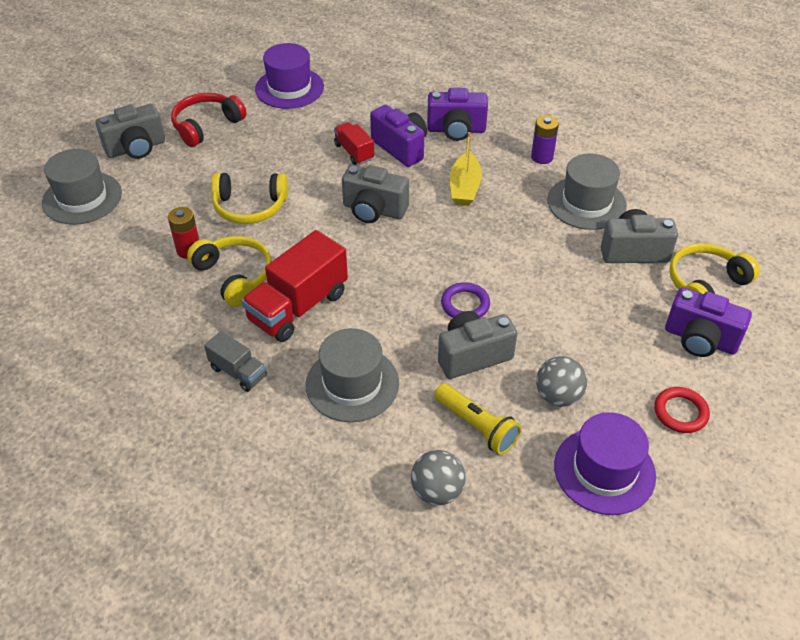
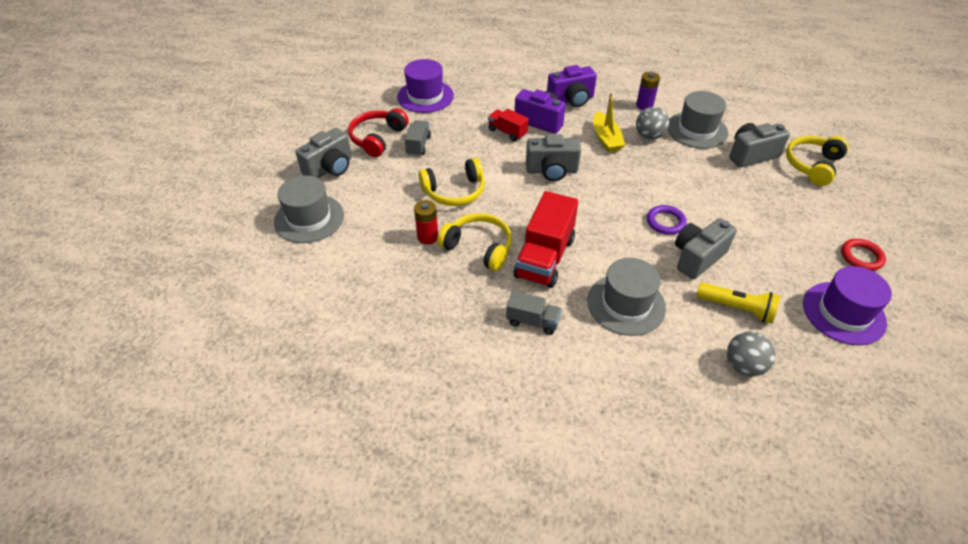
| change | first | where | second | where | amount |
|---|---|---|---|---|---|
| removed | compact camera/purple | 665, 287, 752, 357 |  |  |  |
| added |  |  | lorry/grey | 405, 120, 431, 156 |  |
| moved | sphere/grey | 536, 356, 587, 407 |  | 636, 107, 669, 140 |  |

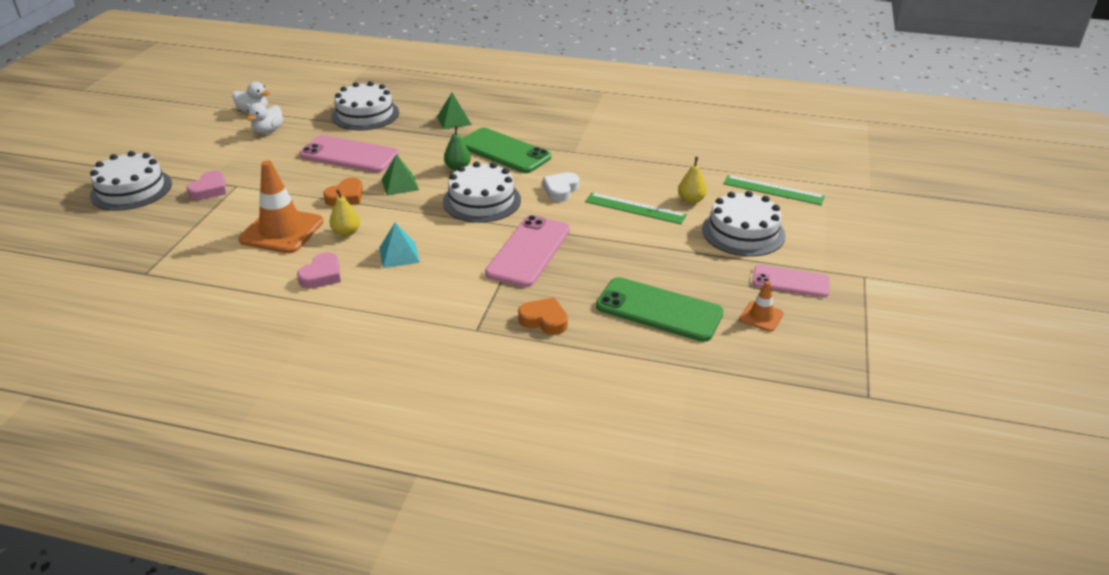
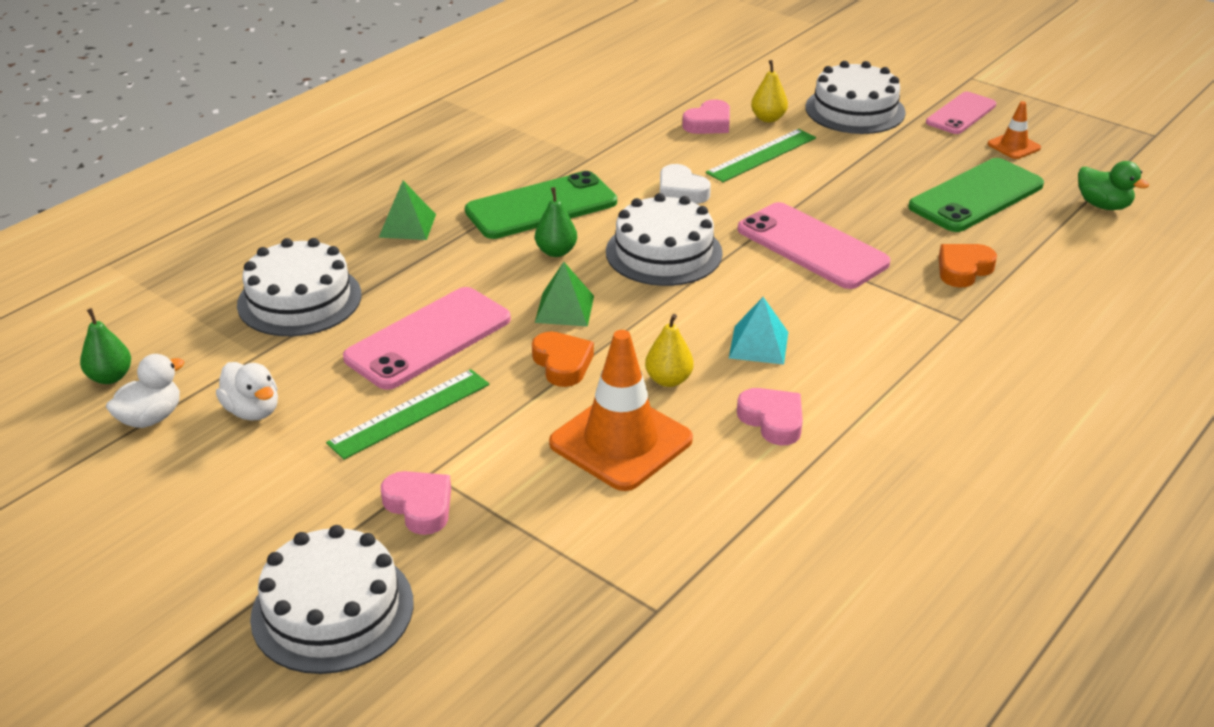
| change | first | where | second | where | amount |
|---|---|---|---|---|---|
| added |  |  | pear fruit/green | 80, 308, 131, 384 |  |
| added |  |  | heart shape/pink | 682, 99, 730, 134 |  |
| added |  |  | rubber duck/green | 1078, 161, 1149, 210 |  |
| moved | ruler/green | 723, 175, 825, 205 |  | 326, 369, 490, 460 |  |

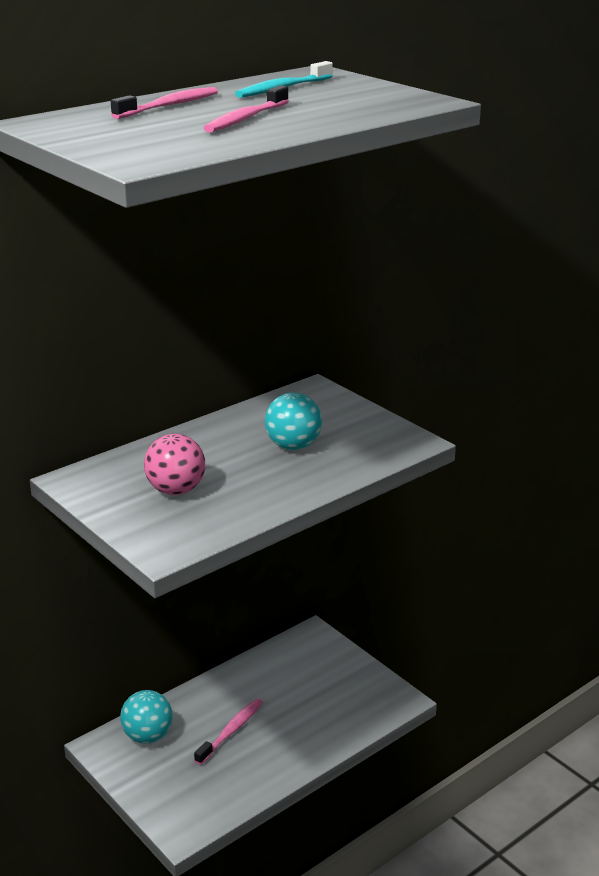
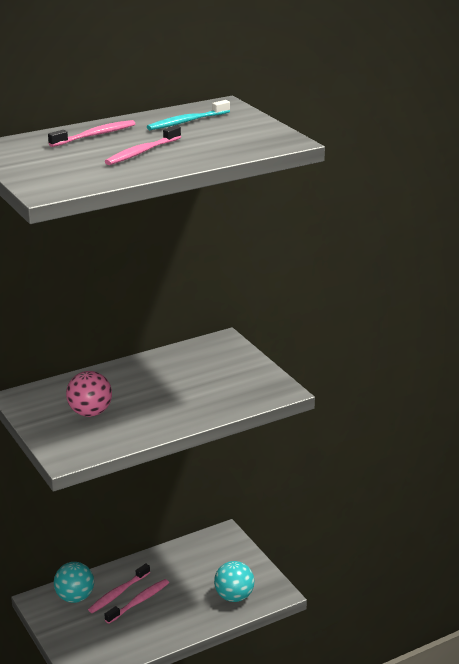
| change | first | where | second | where | amount |
|---|---|---|---|---|---|
| added |  |  | dental brush/pink | 88, 563, 150, 613 |  |
| moved | sphere/aqua | 265, 392, 322, 450 |  | 214, 561, 254, 602 |  |

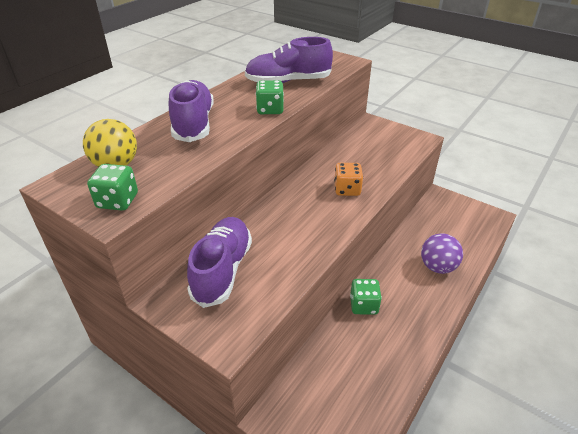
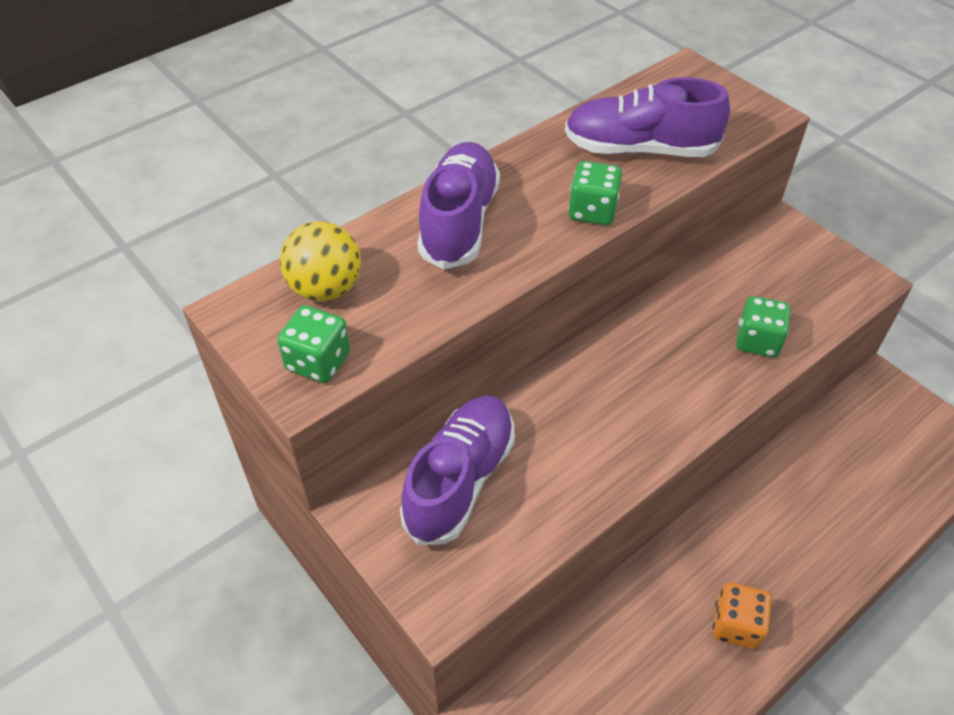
| change | first | where | second | where | amount |
|---|---|---|---|---|---|
| removed | sphere/purple | 421, 233, 463, 274 |  |  |  |
| moved | dice/orange-coloured | 334, 163, 363, 196 |  | 712, 582, 771, 649 |  |
| moved | dice/green | 350, 279, 382, 315 |  | 736, 296, 791, 357 |  |

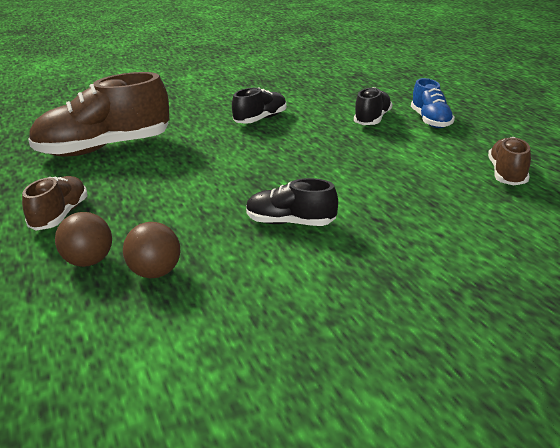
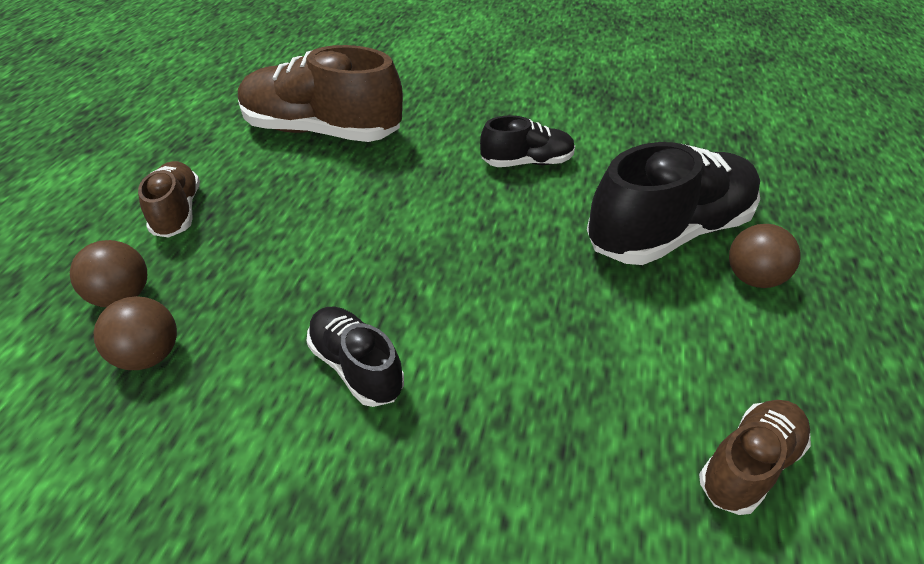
| change | first | where | second | where | amount |
|---|---|---|---|---|---|
| replaced | sneaker/cobalt | 411, 78, 455, 128 | sphere/russet | 729, 224, 801, 288 |  |
| turned | sneaker/russet | 22, 176, 87, 230 |  | 138, 161, 200, 238 | 60 degrees counterclockwise |
| resized | sneaker/jet-black | 354, 87, 393, 125 |  | 587, 142, 760, 265 | x1.87 |

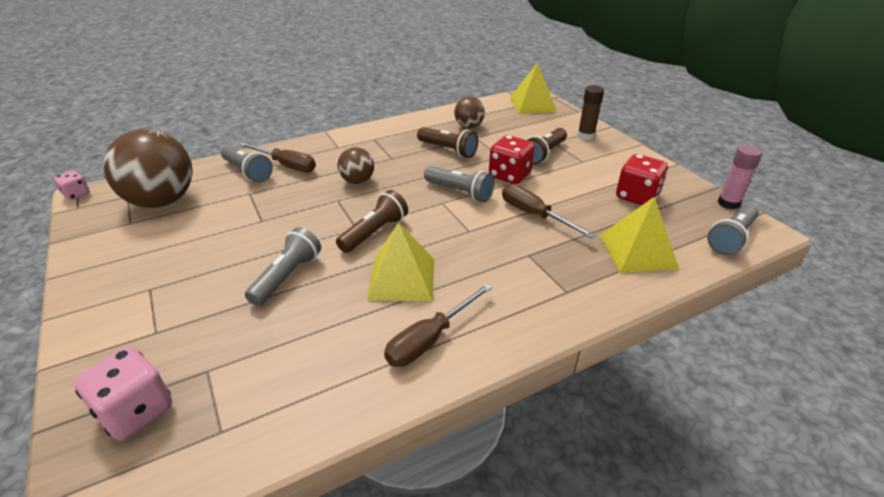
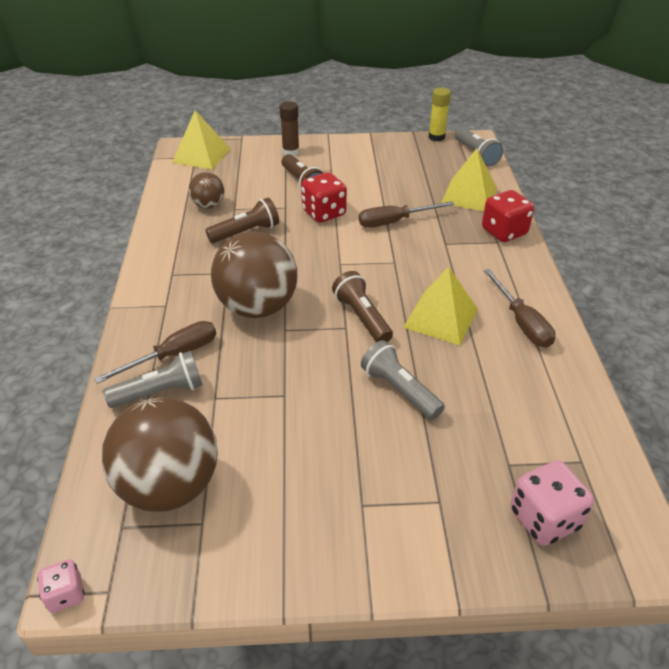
| change | first | where | second | where | amount |
|---|---|---|---|---|---|
| removed | flashlight/grey | 424, 166, 494, 202 |  |  |  |
| moved | dice/scarlet | 616, 154, 668, 205 |  | 482, 190, 534, 242 |  |
| recoloured | glue/pink | 718, 145, 763, 209 | glue/golden | 429, 88, 451, 141 |  |
| resized | sphere/russet | 337, 147, 374, 184 |  | 211, 232, 297, 318 | x1.97 |

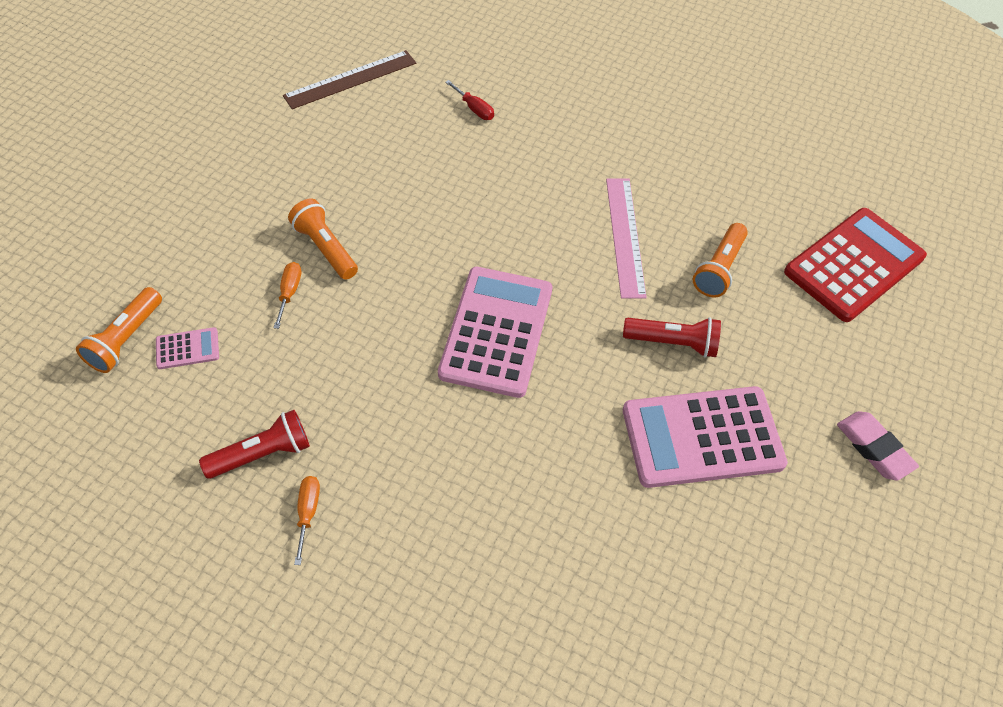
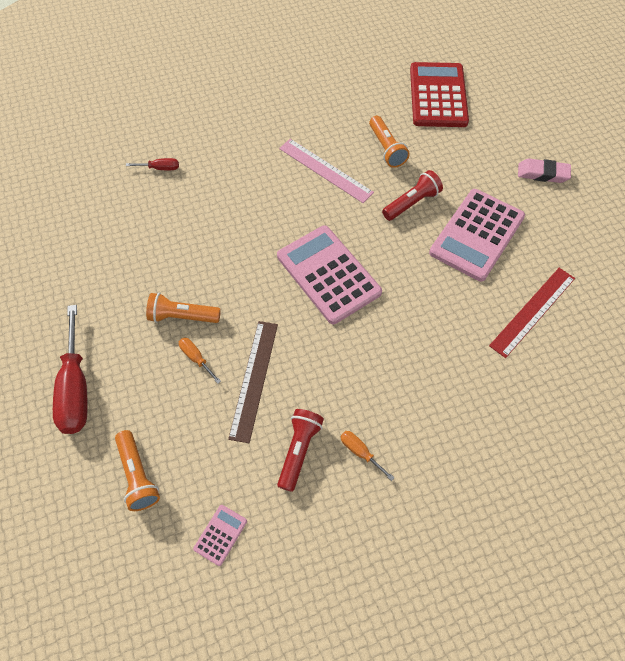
| change | first | where | second | where | amount |
|---|---|---|---|---|---|
| added |  |  | hand screwdriver/scarlet | 53, 305, 88, 434 |  |
| added |  |  | ruler/scarlet | 489, 268, 575, 358 |  |
| moved | pocket calculator/pink | 156, 327, 219, 369 |  | 193, 505, 247, 566 |  |
| moved | ruler/russet | 283, 50, 416, 109 |  | 228, 321, 278, 443 |  |

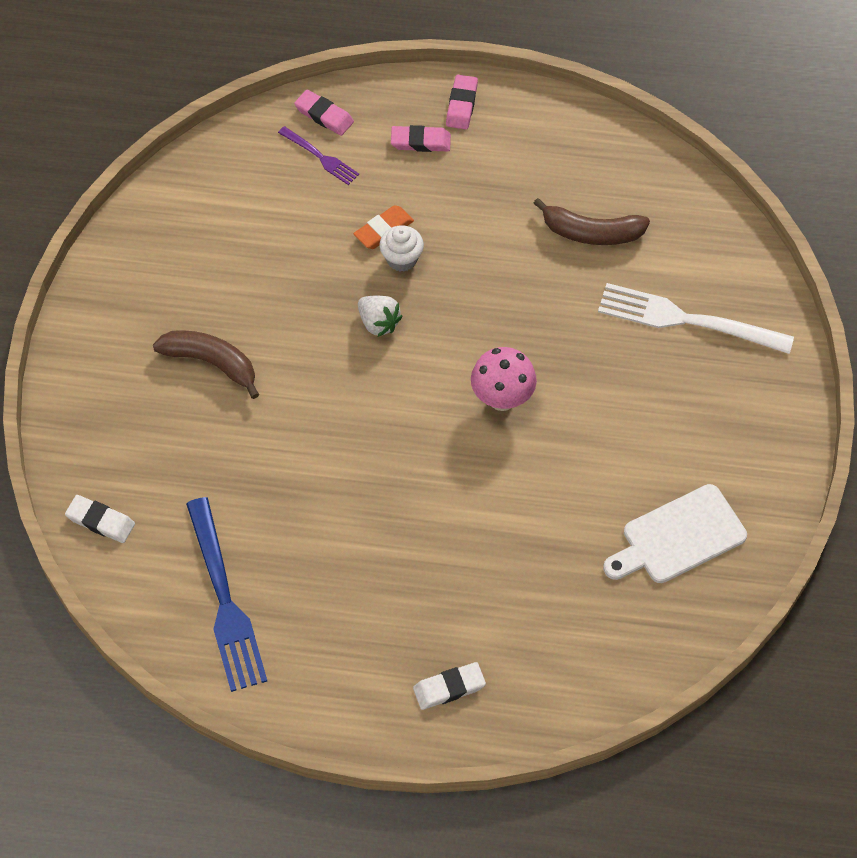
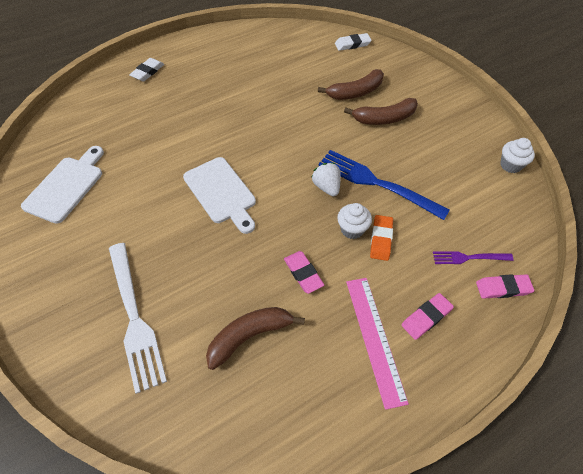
| change | first | where | second | where | amount |
|---|---|---|---|---|---|
| added |  |  | banana fruit/russet | 318, 69, 384, 100 |  |
| added |  |  | ruler/pink | 346, 278, 409, 410 |  |
| added |  |  | cupcake/snow-white | 500, 138, 535, 173 |  |
| moved | dinner fork/cobalt | 186, 497, 267, 692 |  | 318, 150, 450, 220 |  |
| moved | pencil eraser/pink | 446, 75, 478, 129 |  | 284, 251, 324, 294 |  |
| replaced | mushroom/pink | 471, 347, 537, 411 | cutting board/snow-white | 183, 157, 256, 234 |  |
| turned | toy strawberry/snow-white | 358, 296, 402, 337 |  | 312, 163, 341, 196 | 60 degrees clockwise |
| turned | dinner fork/snow-white | 598, 283, 794, 354 |  | 109, 243, 167, 394 | 90 degrees clockwise |

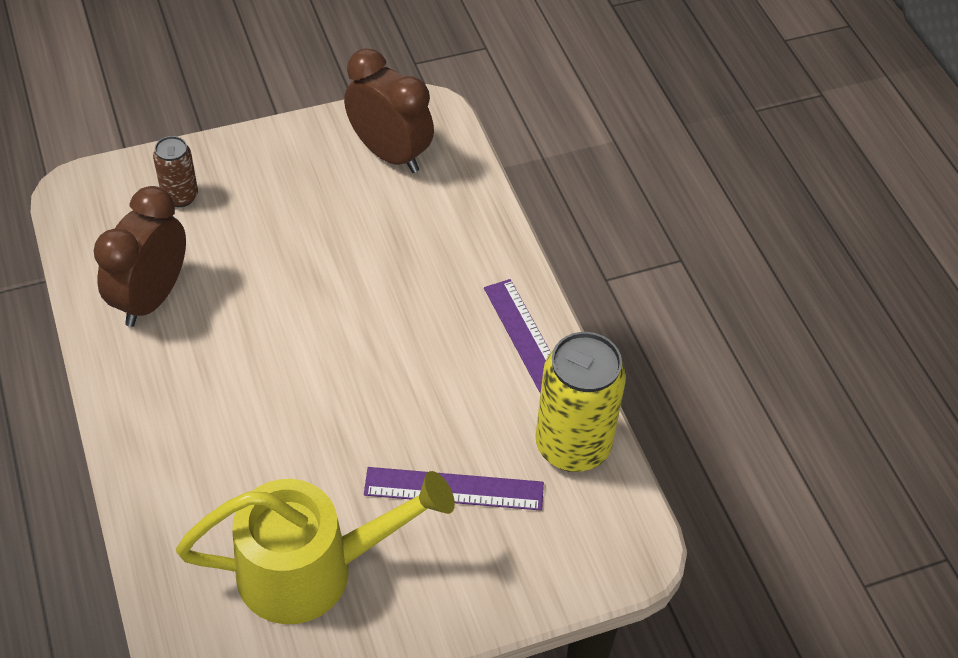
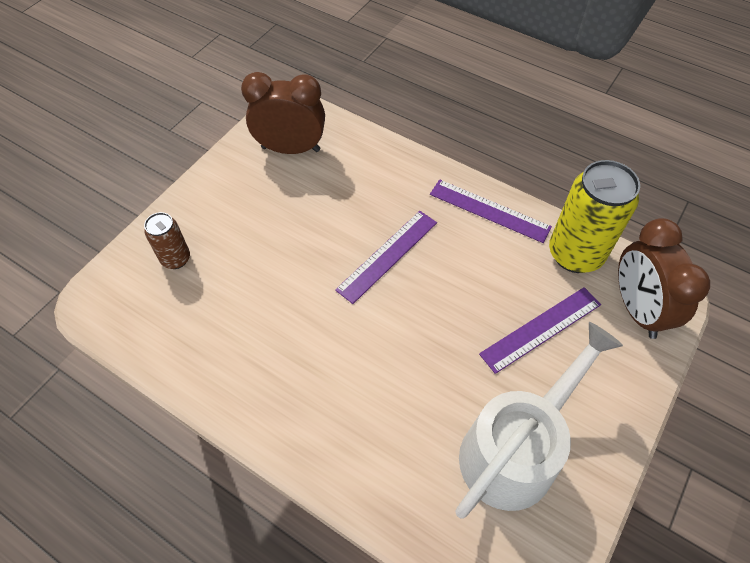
| change | first | where | second | where | amount |
|---|---|---|---|---|---|
| added |  |  | ruler/purple | 335, 211, 437, 304 |  |
| moved | clock/russet | 93, 186, 186, 327 |  | 618, 218, 710, 339 |  |
| recoloured | watering can/golden | 176, 471, 455, 624 | watering can/snow-white | 455, 322, 623, 519 |  |

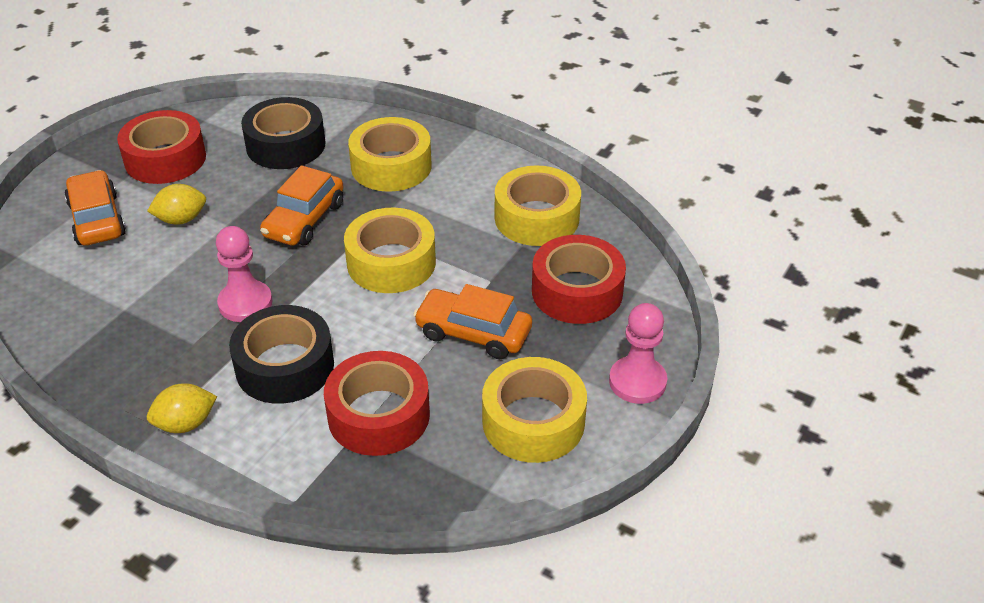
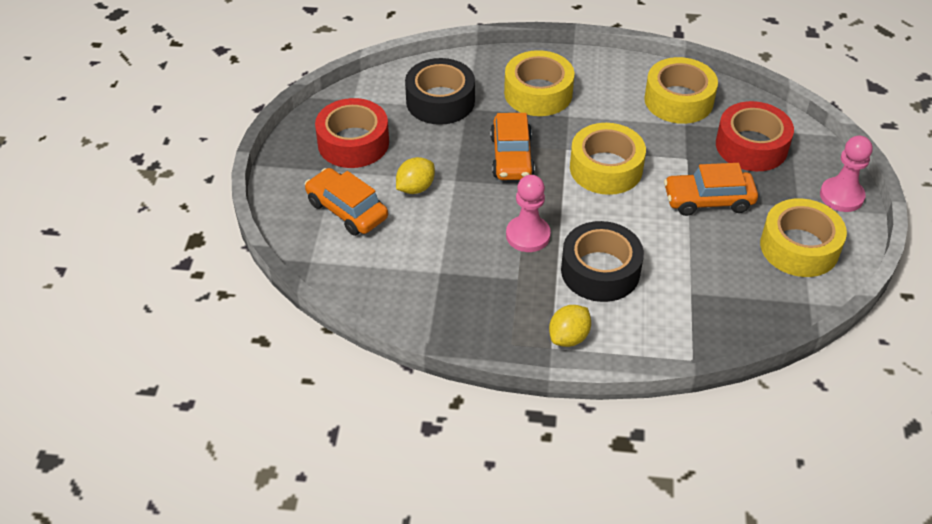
| change | first | where | second | where | amount |
|---|---|---|---|---|---|
| removed | roll of tape/scarlet | 324, 351, 430, 456 |  |  |  |

